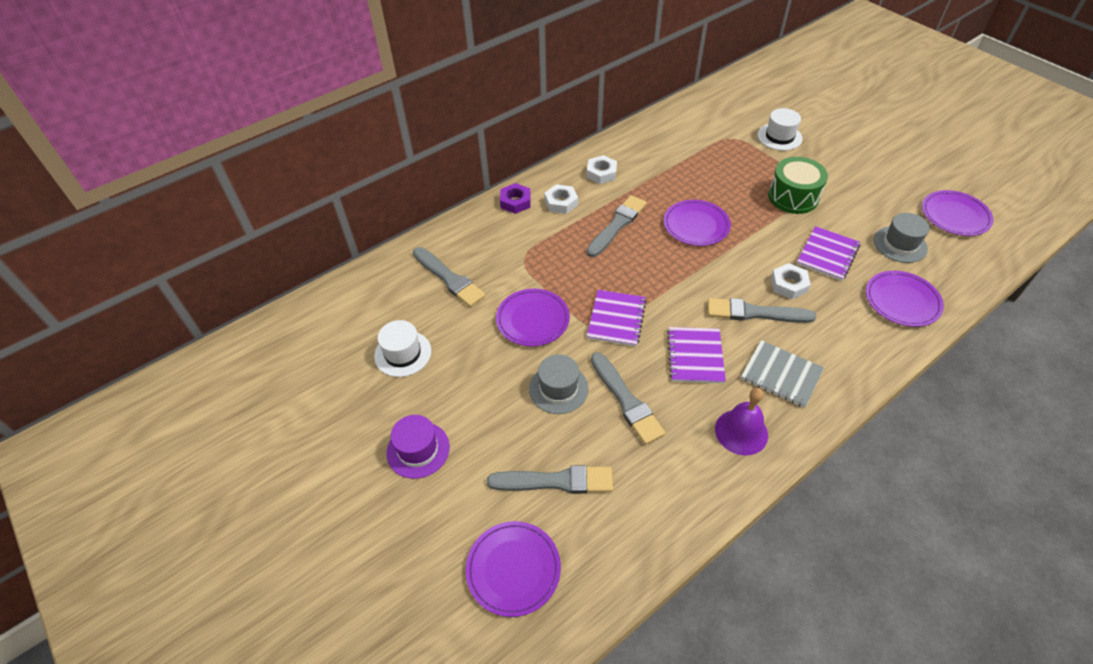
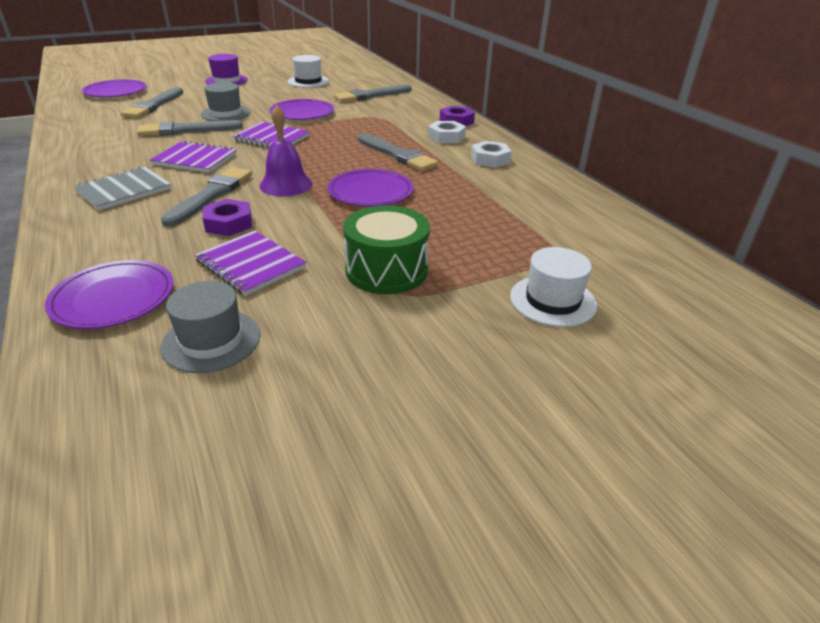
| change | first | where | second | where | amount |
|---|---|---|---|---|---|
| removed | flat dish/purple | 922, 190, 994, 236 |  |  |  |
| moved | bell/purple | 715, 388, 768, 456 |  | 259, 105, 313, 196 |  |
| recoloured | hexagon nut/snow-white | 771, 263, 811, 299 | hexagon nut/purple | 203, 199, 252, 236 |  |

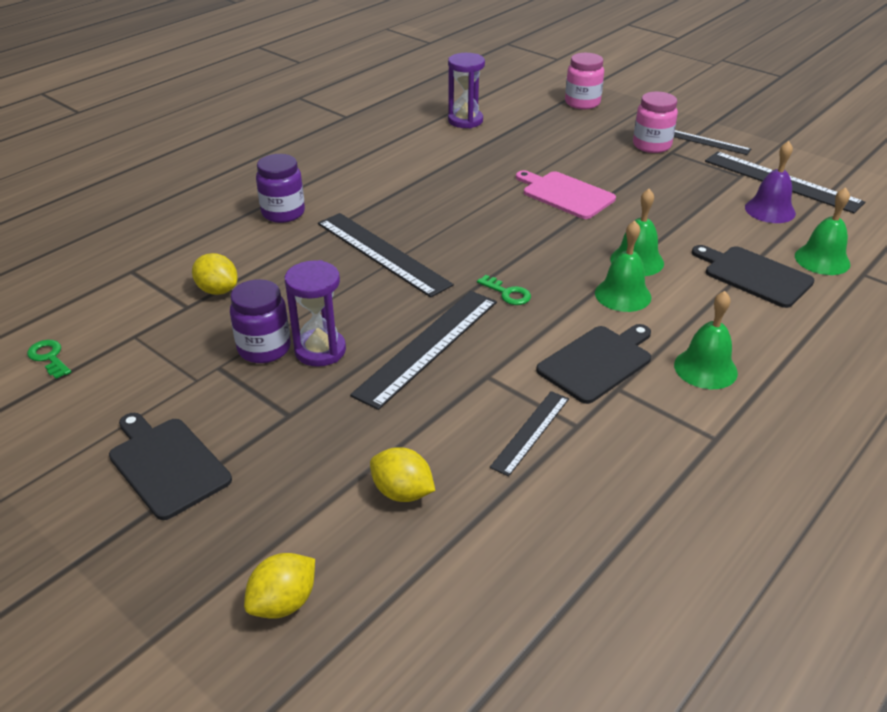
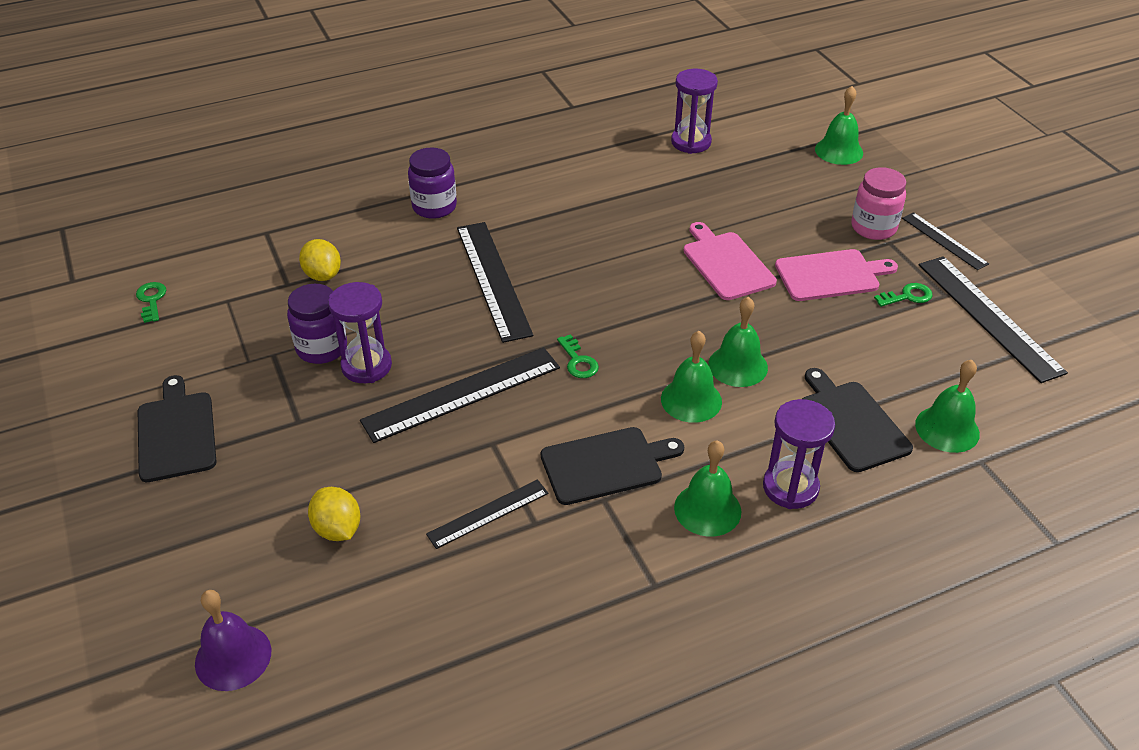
| change | first | where | second | where | amount |
|---|---|---|---|---|---|
| removed | lemon/golden | 244, 553, 315, 619 |  |  |  |
| added |  |  | sand timer/purple | 763, 399, 835, 509 |  |
| added |  |  | cutting board/pink | 775, 249, 898, 301 |  |
| added |  |  | key/green | 874, 283, 933, 307 |  |
| moved | bell/purple | 745, 141, 796, 223 |  | 195, 590, 271, 691 |  |
| replaced | jar/pink | 565, 53, 604, 109 | bell/green | 815, 86, 863, 165 |  |

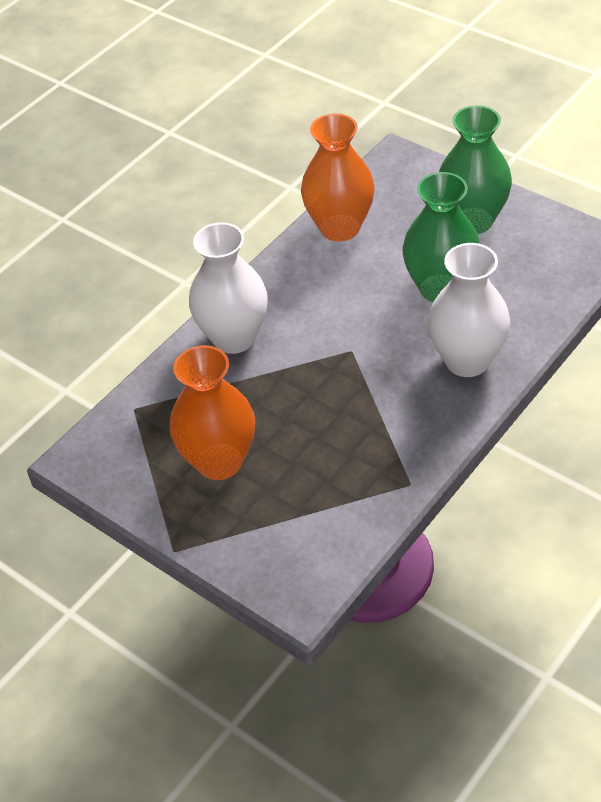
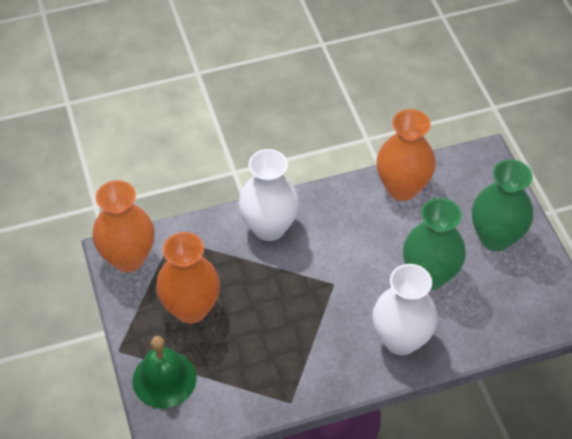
| change | first | where | second | where | amount |
|---|---|---|---|---|---|
| added |  |  | flower vase/orange-coloured | 93, 180, 155, 272 |  |
| added |  |  | bell/green | 133, 336, 196, 408 |  |

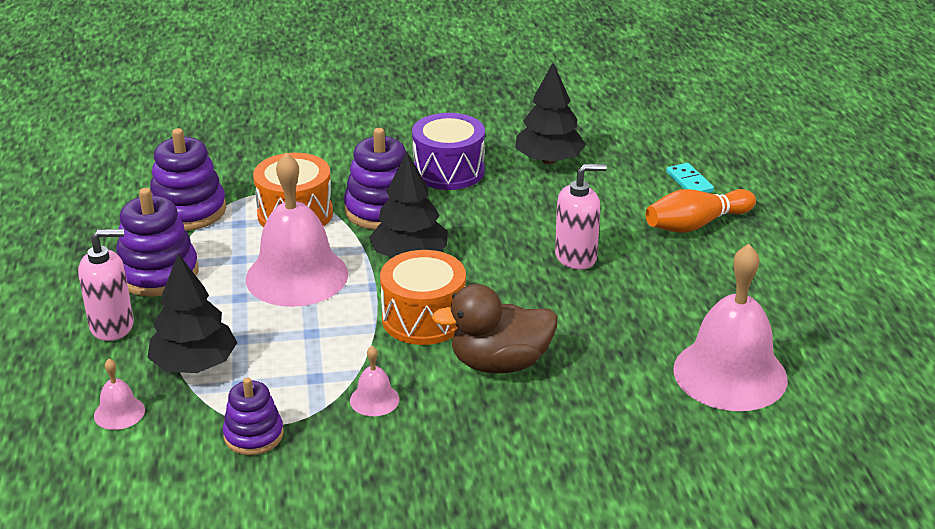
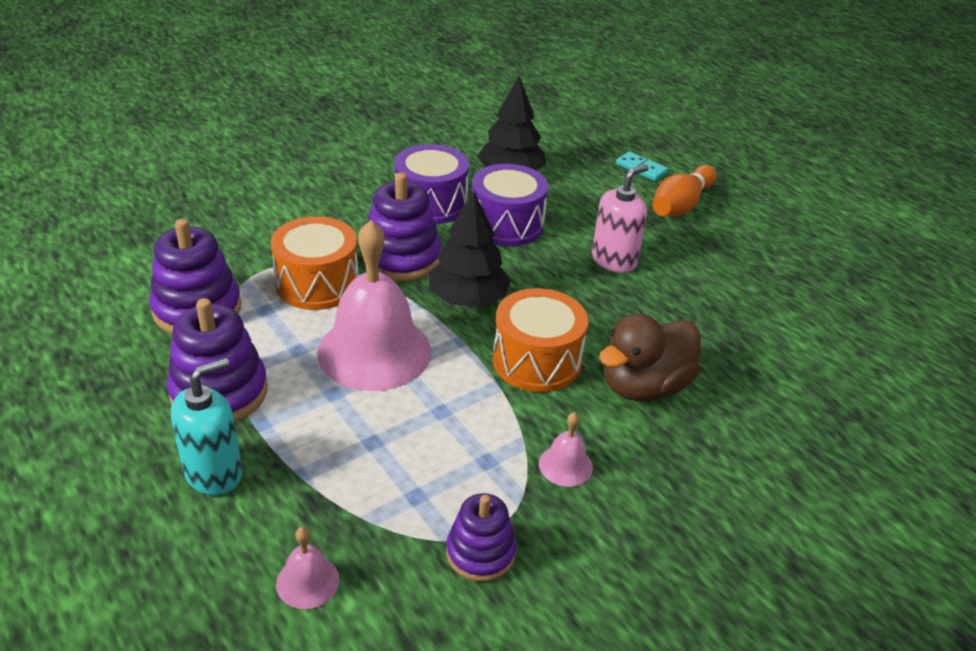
| change | first | where | second | where | amount |
|---|---|---|---|---|---|
| removed | tree/jet-black | 148, 253, 237, 373 |  |  |  |
| removed | bell/pink | 673, 244, 788, 411 |  |  |  |
| added |  |  | toy drum/purple | 472, 164, 548, 246 |  |
| recoloured | soap pump/pink | 78, 229, 134, 341 | soap pump/aqua | 171, 358, 242, 495 |  |

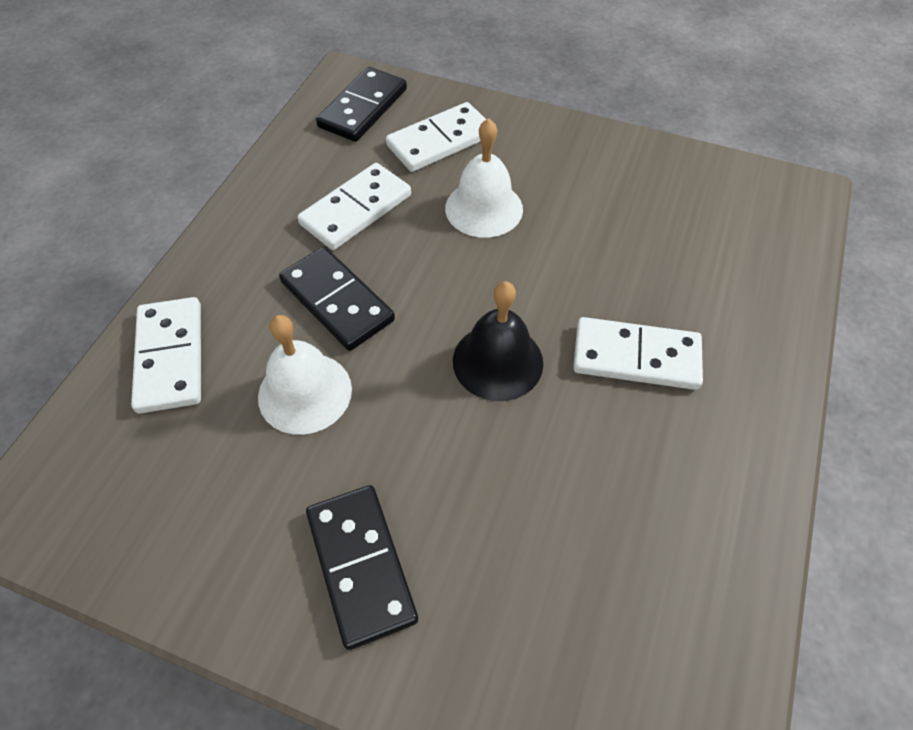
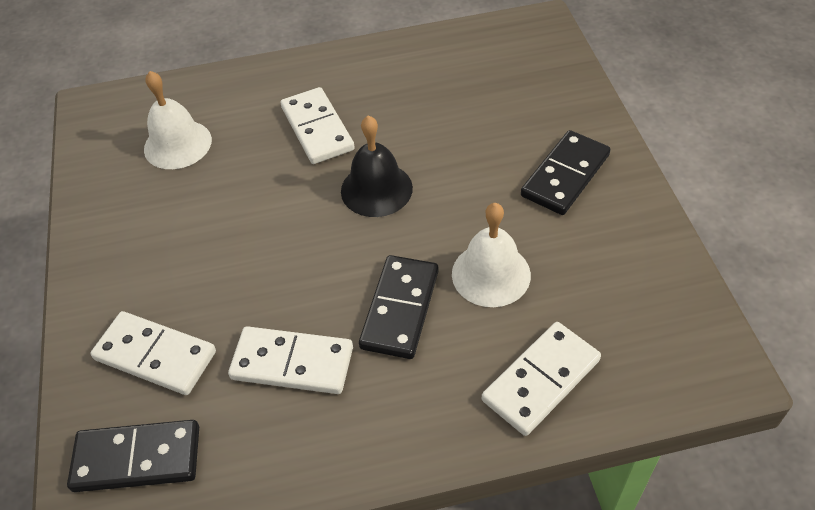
| change | first | where | second | where | amount |
|---|---|---|---|---|---|
| moved | bell/snow-white | 445, 118, 523, 238 |  | 144, 71, 212, 169 |  |

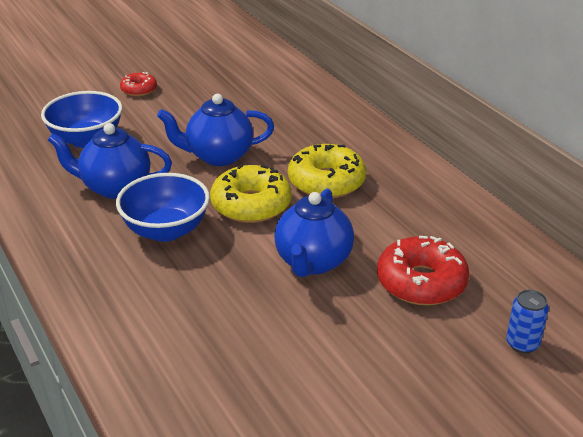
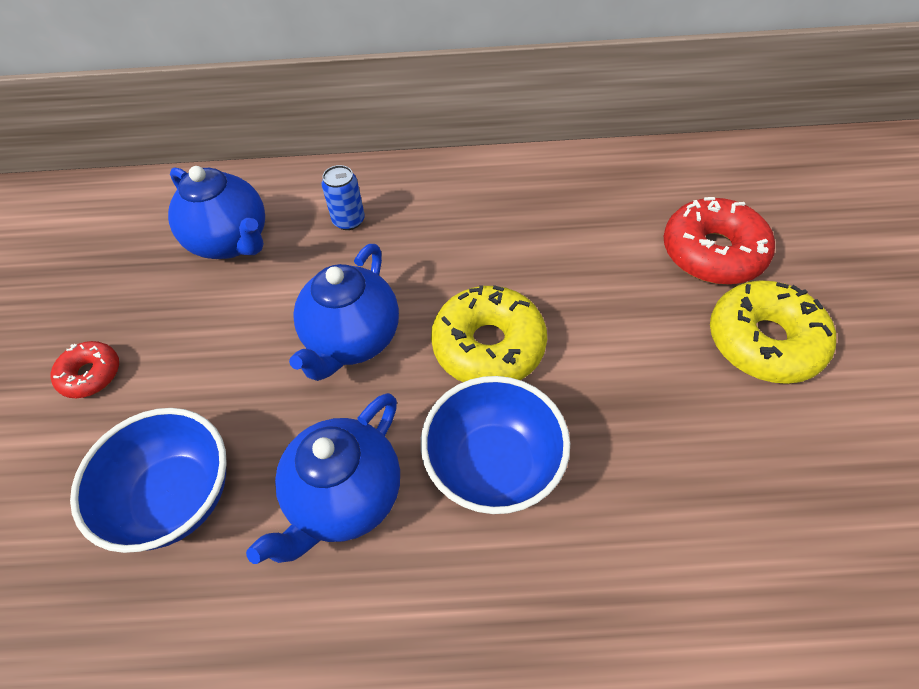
| change | first | where | second | where | amount |
|---|---|---|---|---|---|
| moved | teapot/cobalt | 274, 189, 354, 277 |  | 168, 166, 265, 259 |  |
| moved | doughnut/golden | 288, 144, 366, 198 |  | 710, 280, 836, 384 |  |
| moved | can/cobalt | 506, 290, 549, 353 |  | 322, 165, 365, 230 |  |

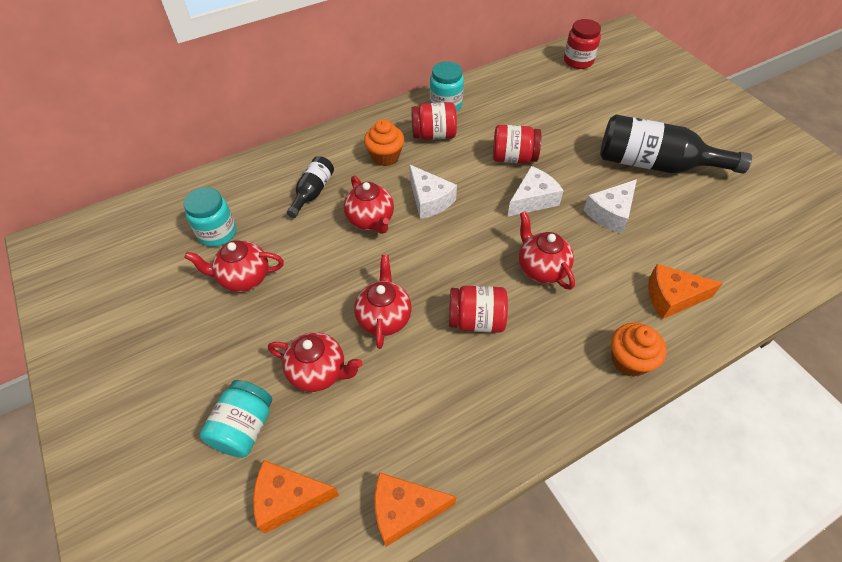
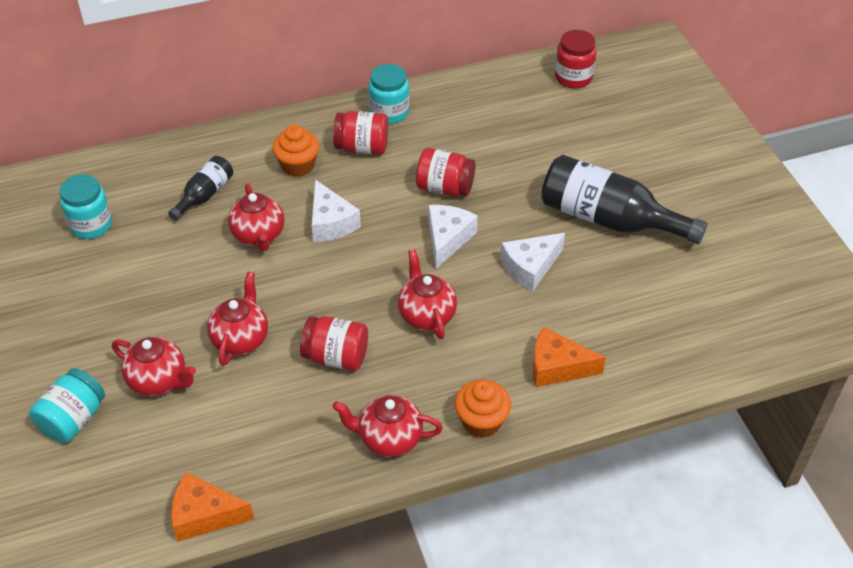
| change | first | where | second | where | amount |
|---|---|---|---|---|---|
| removed | cheese/orange-coloured | 253, 460, 339, 534 |  |  |  |
| moved | teapot/scarlet | 185, 240, 284, 292 |  | 332, 395, 443, 457 |  |
| turned | cheese/snow-white | 507, 166, 564, 217 |  | 429, 205, 478, 269 | 45 degrees counterclockwise |

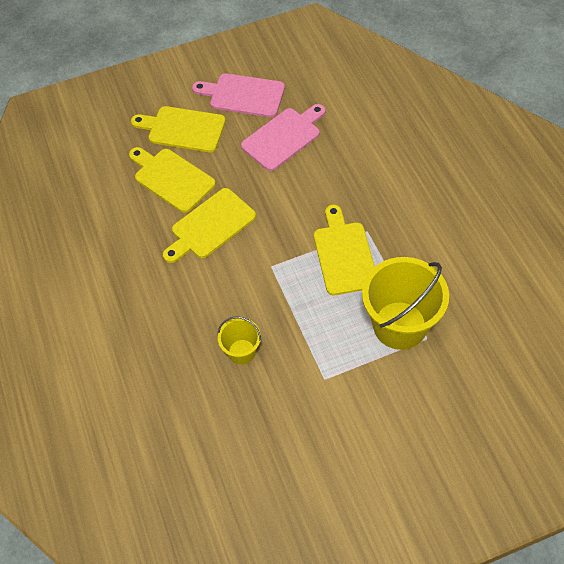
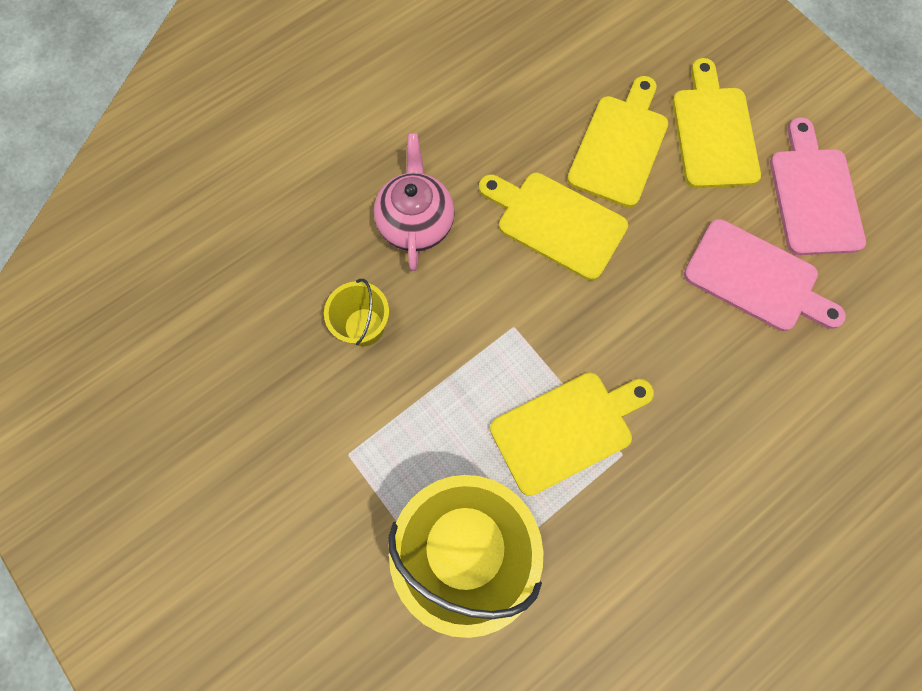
| change | first | where | second | where | amount |
|---|---|---|---|---|---|
| added |  |  | teapot/pink | 374, 133, 455, 271 |  |

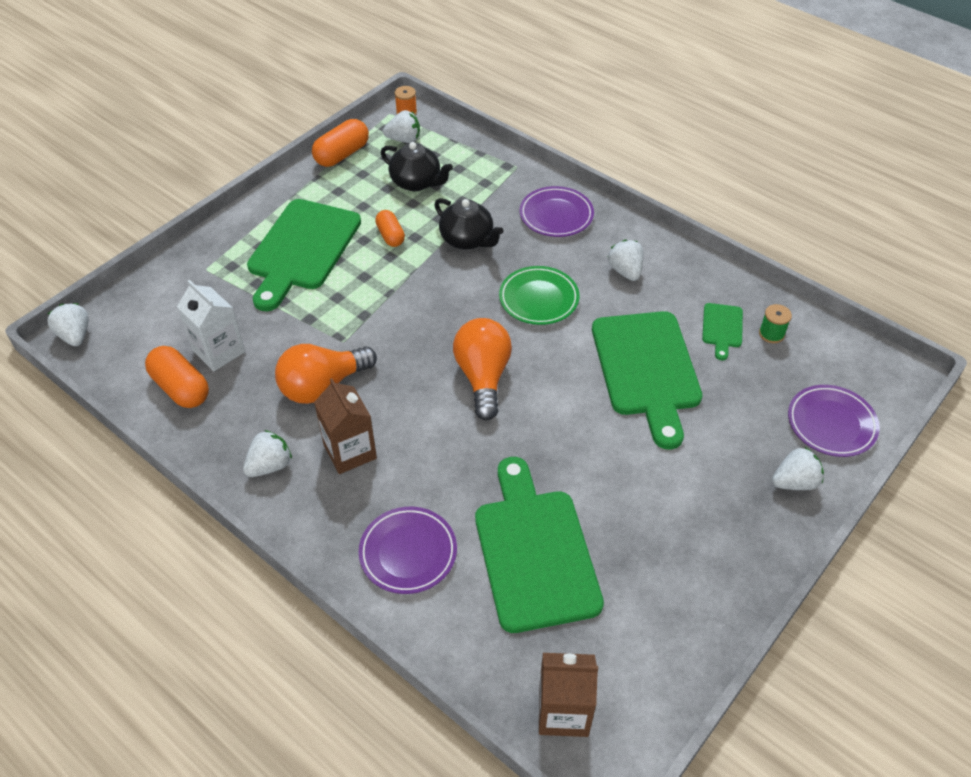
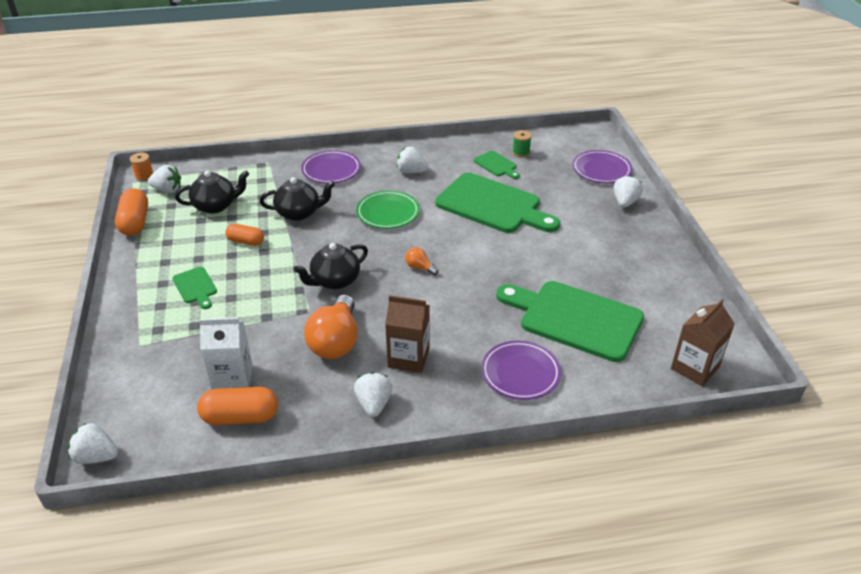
| change | first | where | second | where | amount |
|---|---|---|---|---|---|
| added |  |  | teapot/jet-black | 294, 243, 368, 289 |  |
| turned | toy strawberry/snow-white | 383, 110, 420, 143 |  | 148, 165, 181, 193 | 60 degrees clockwise |
| resized | cutting board/green | 247, 199, 361, 311 |  | 173, 267, 217, 309 | x0.45 |
| resized | bulb/orange-coloured | 453, 318, 512, 420 |  | 405, 247, 439, 276 | x0.45 |

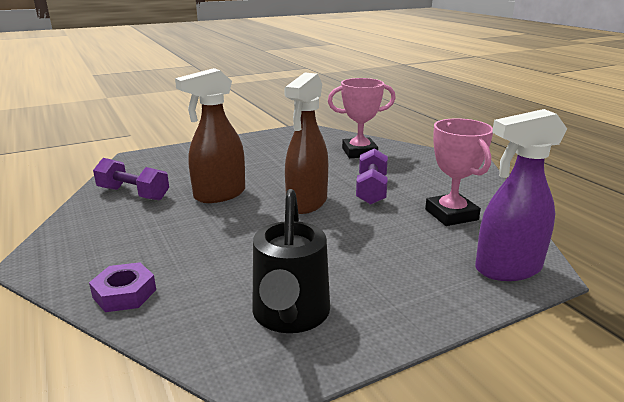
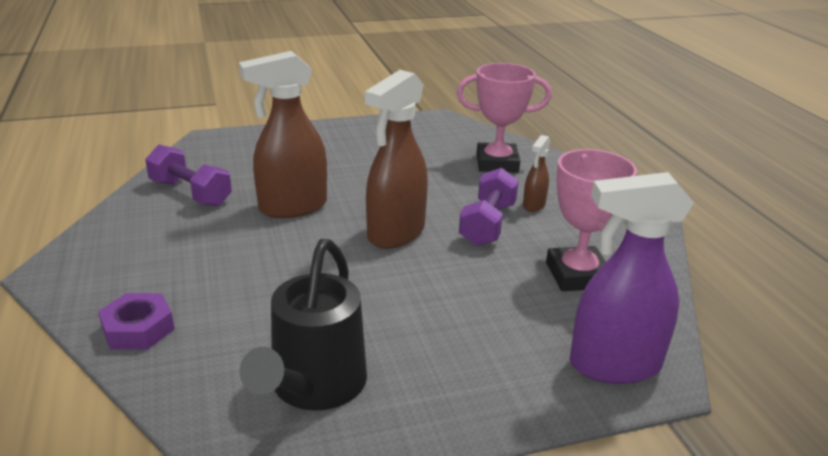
| change | first | where | second | where | amount |
|---|---|---|---|---|---|
| added |  |  | spray cleaner/russet | 523, 135, 550, 212 |  |

